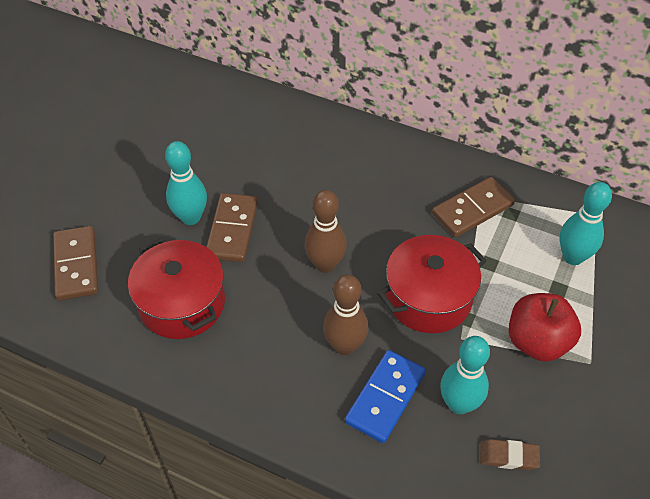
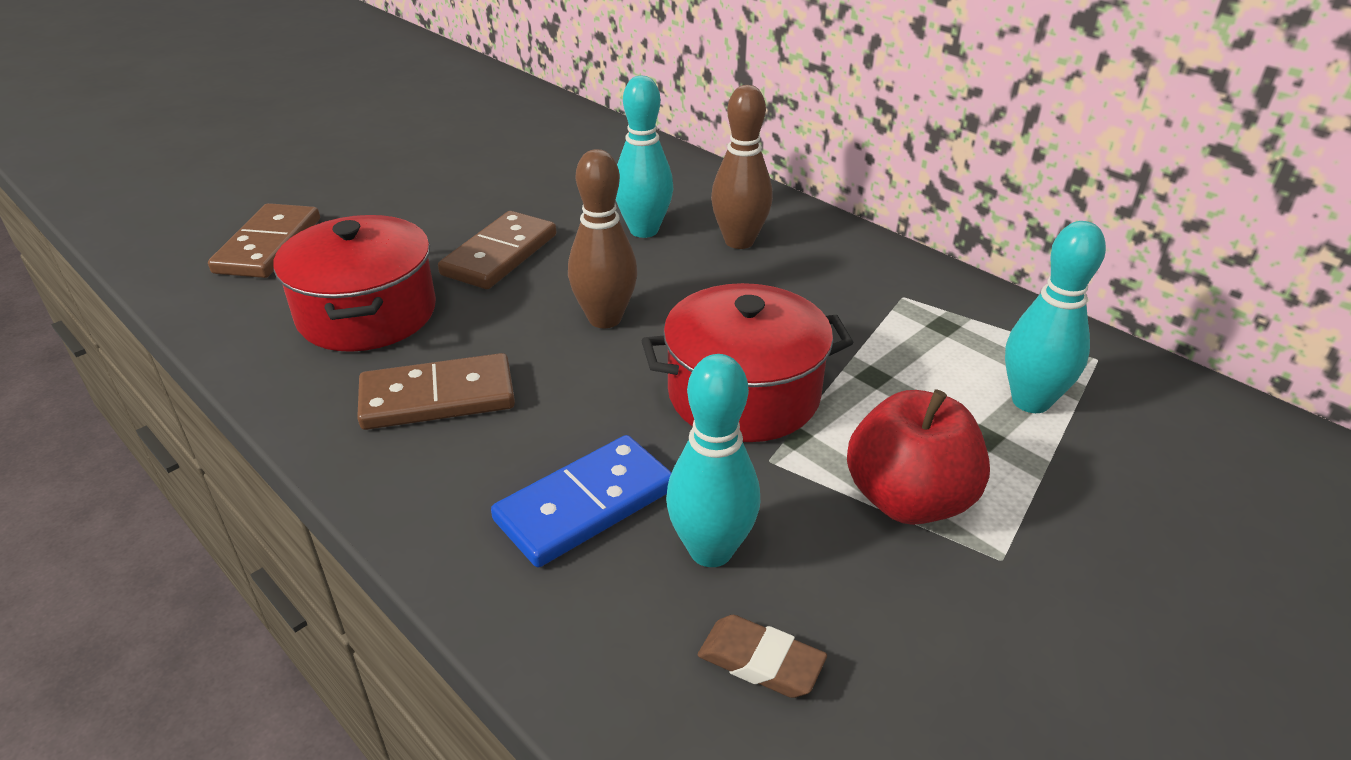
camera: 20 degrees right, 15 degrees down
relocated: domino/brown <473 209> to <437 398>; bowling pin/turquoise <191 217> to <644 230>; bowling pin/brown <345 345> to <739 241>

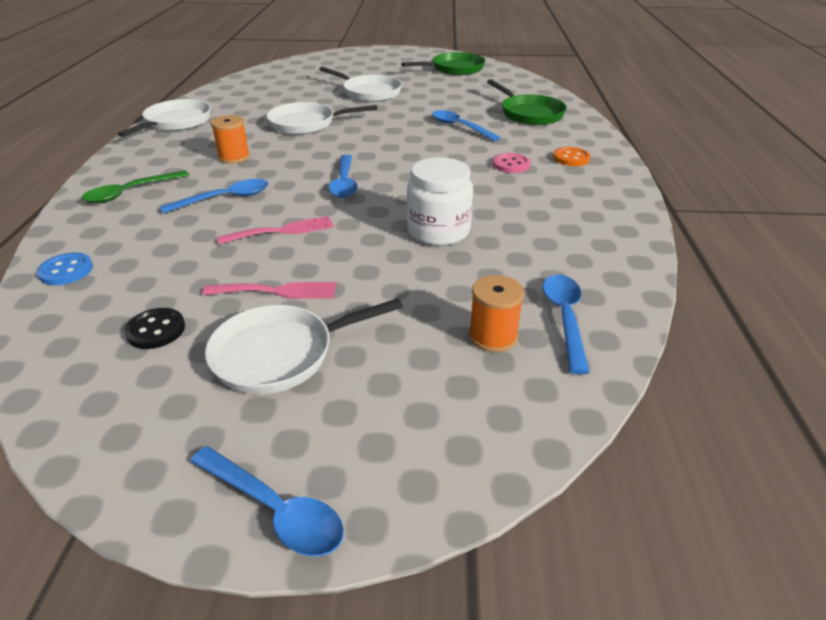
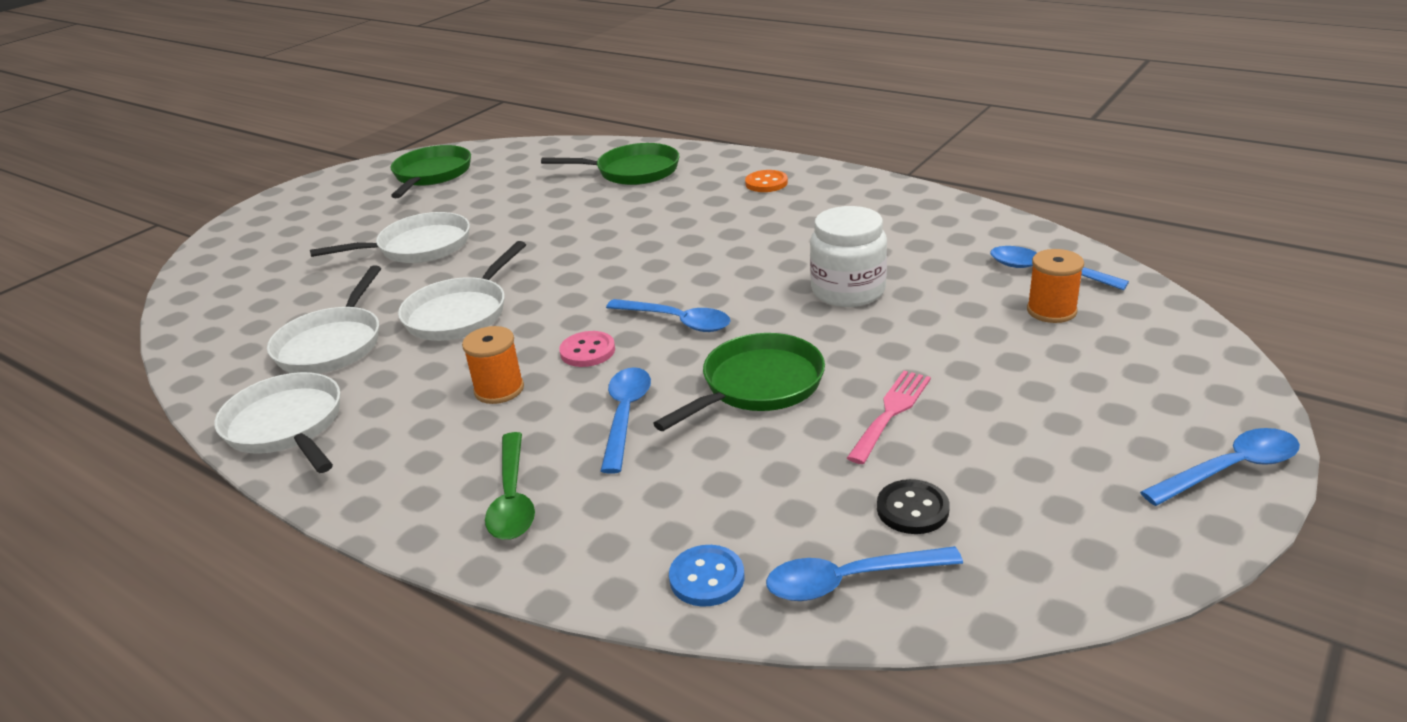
camera: 55 degrees left, 5 degrees down
relocated: pan/white <281 354> to <332 344>; button/pink <511 165> to <587 351>; spoon/blue <459 127> to <849 581>
exchanged: fork/pink <282 231> to pan/green <757 386>

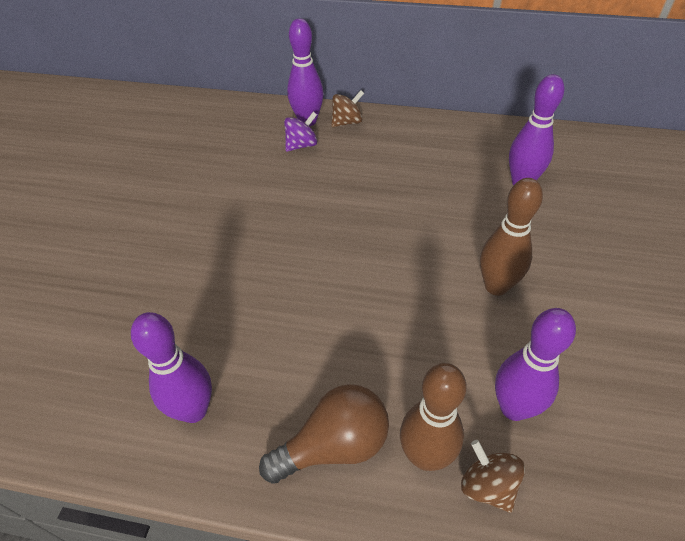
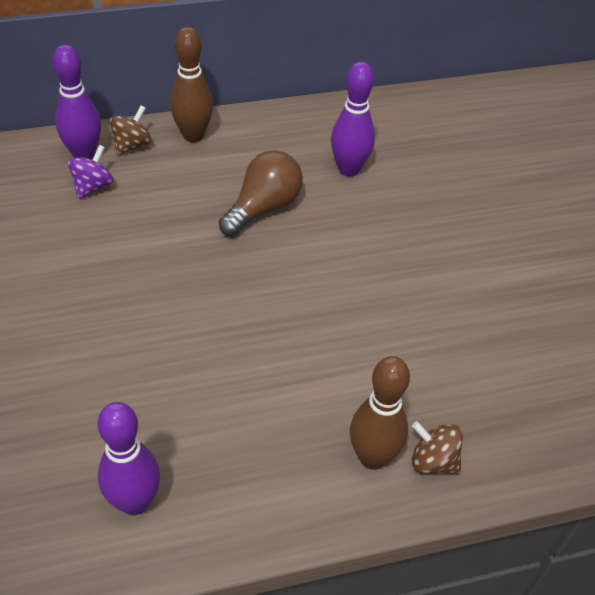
camera: 30 degrees left, 0 degrees up
missing: bowling pin/purple <513 408>
relocated: bowling pin/brown <496 286> to <193 135>; light bulb/brown <334 446> to <263 207>

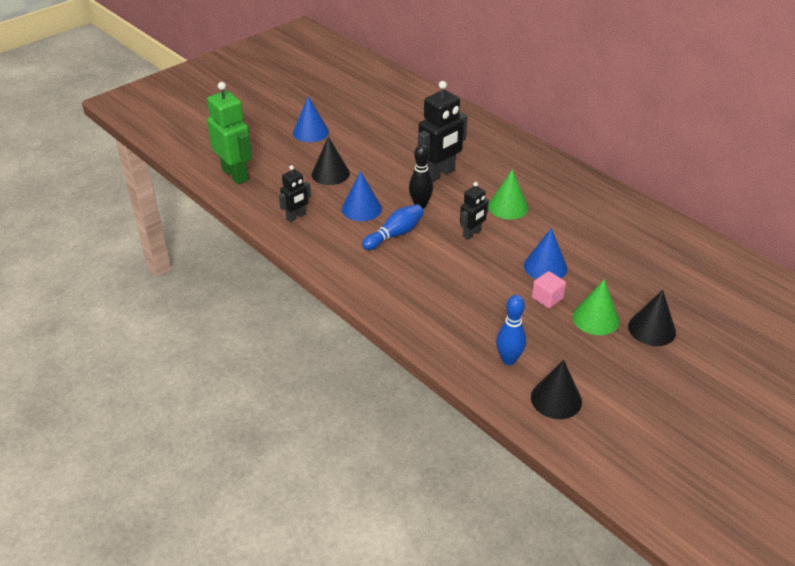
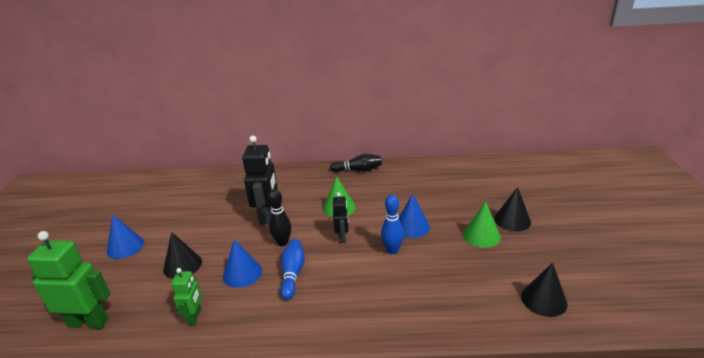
camera: 45 degrees left, 10 degrees down
missing: cube/pink <547 298>
appeared: bowling pin/black <358 170>
relocated: bowling pin/blue <508 360> to <392 250>
colour: robot/black <296 217> to robot/green <194 316>

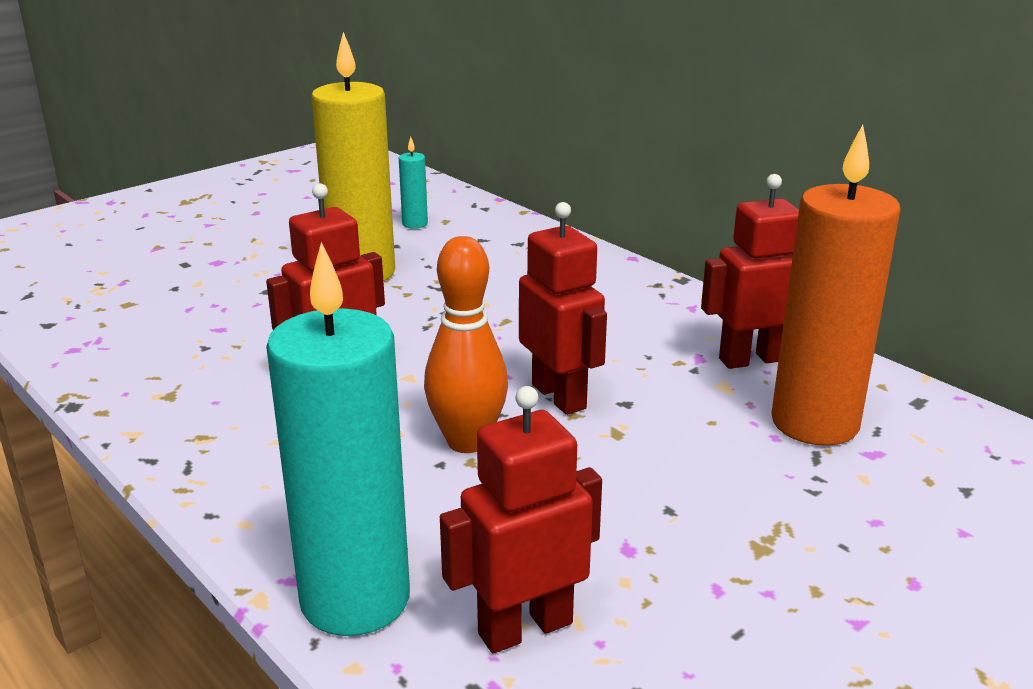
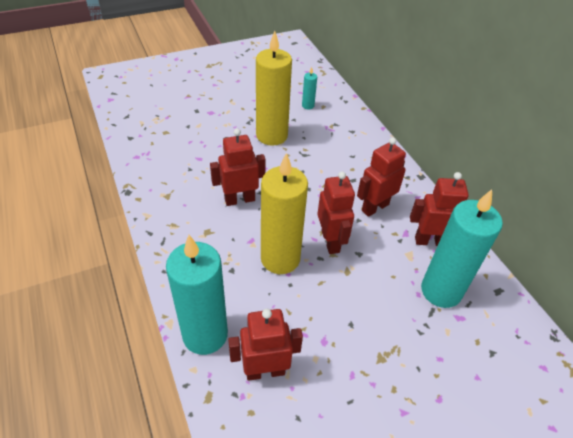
camera: 15 degrees right, 20 degrees up
appeared: robot/red <375 207>
exchanged: bowling pin/orange <467 442> to candle/yellow <280 258>
colour: candle/orange <815 423> to candle/turquoise <441 291>

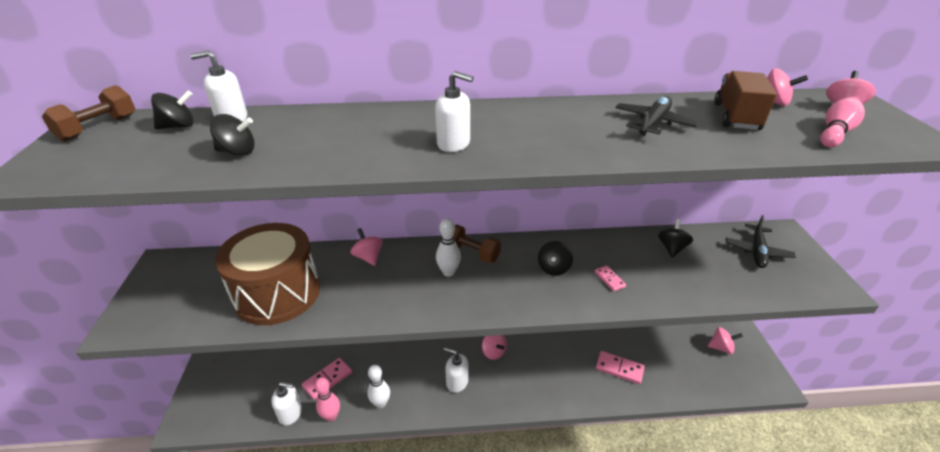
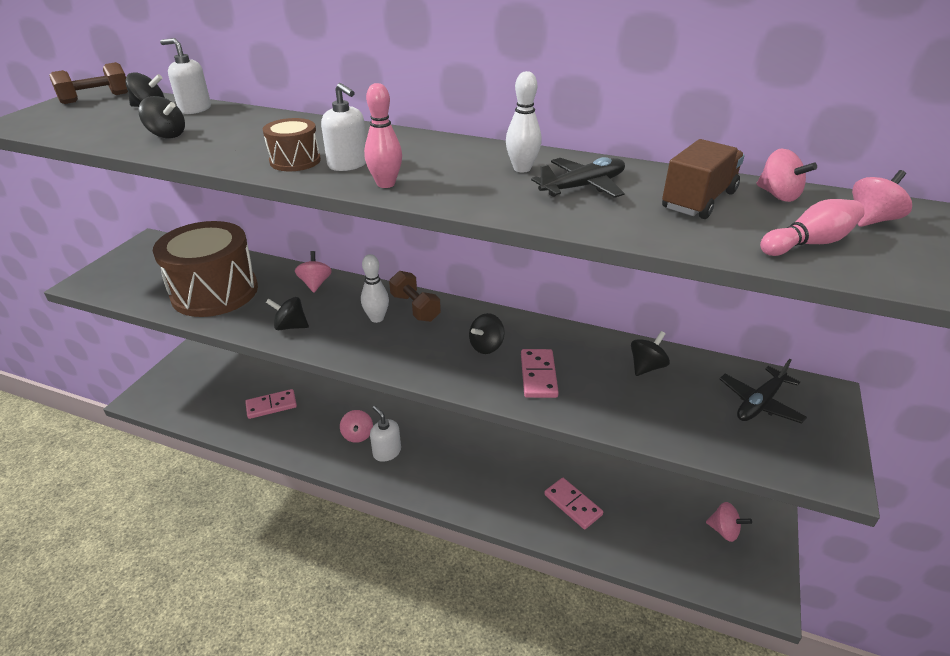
camera: 25 degrees right, 0 degrees up
missing: soap dispenser/white <290 413>
appeared: drum/brown <295 161>; spinning top/black <290 326>
relocated: spinning top/pink <493 352> to <358 435>; bowling pin/pink <331 416> to <386 184>; bowling pin/white <380 403> to <522 169>
size: domino/pink <609 279> = <538 375> x1.70

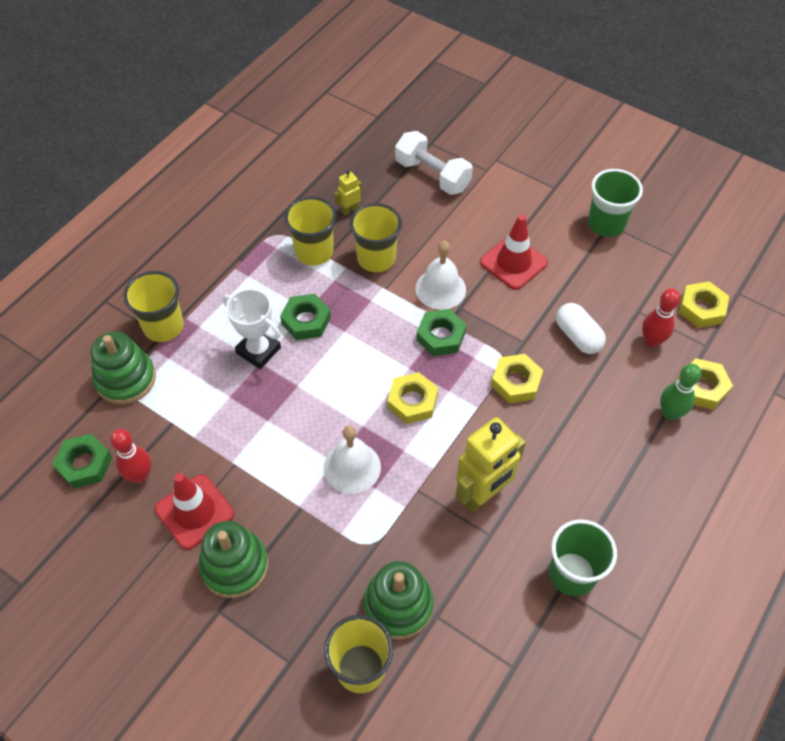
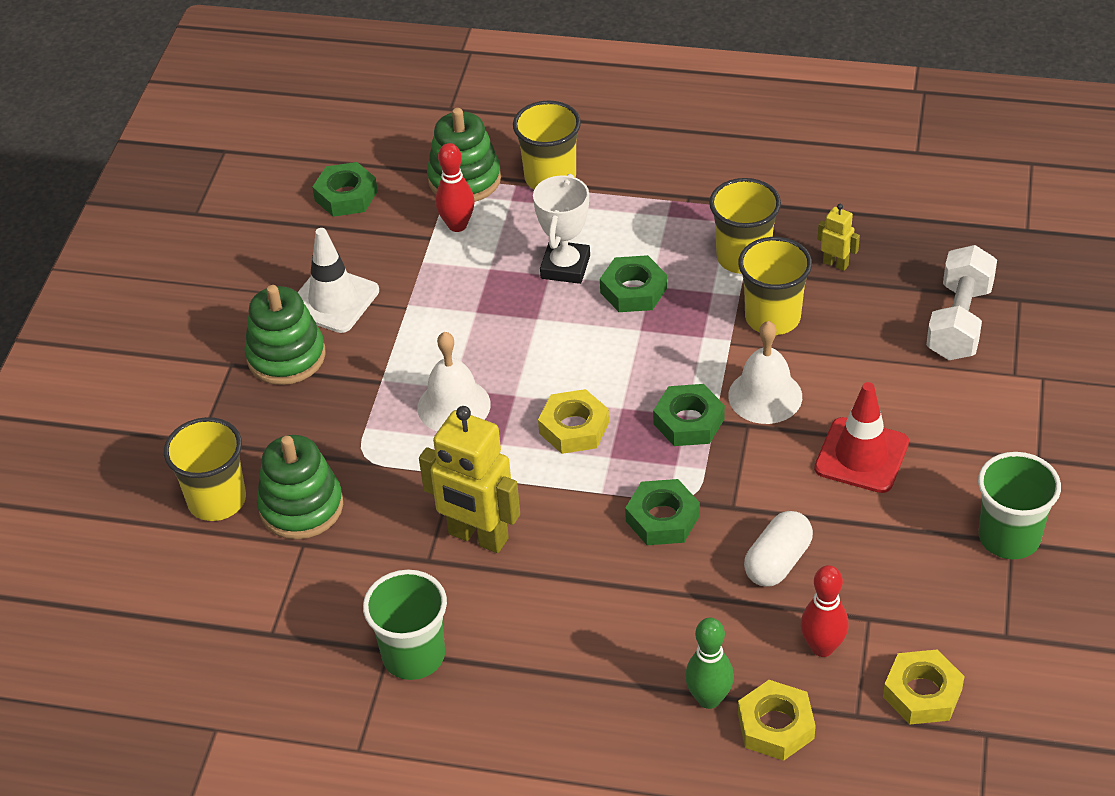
camera: 70 degrees right, 10 degrees down
relocated: bowling pin/red <140 476> to <457 225>
colour: traffic cone/red <195 511> to traffic cone/white <333 300>; nut/yellow <516 382> to nut/green <662 518>

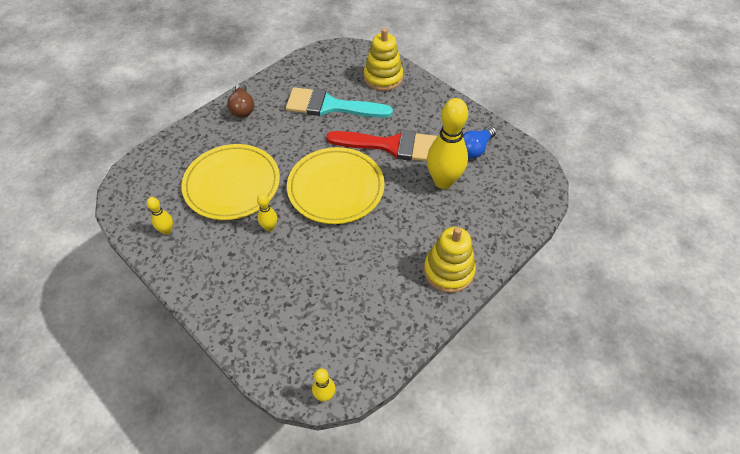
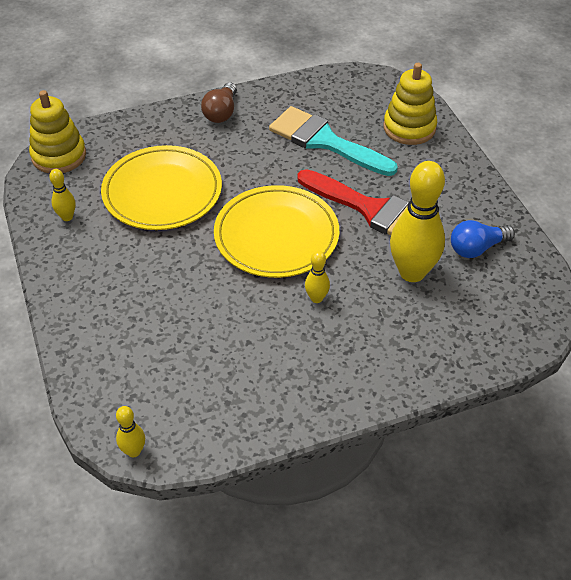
camera: 25 degrees right, 5 degrees down
relocated: stacking toy/yellow <448 271> to <59 156>; bowling pin/yellow <269 227> to <316 298>

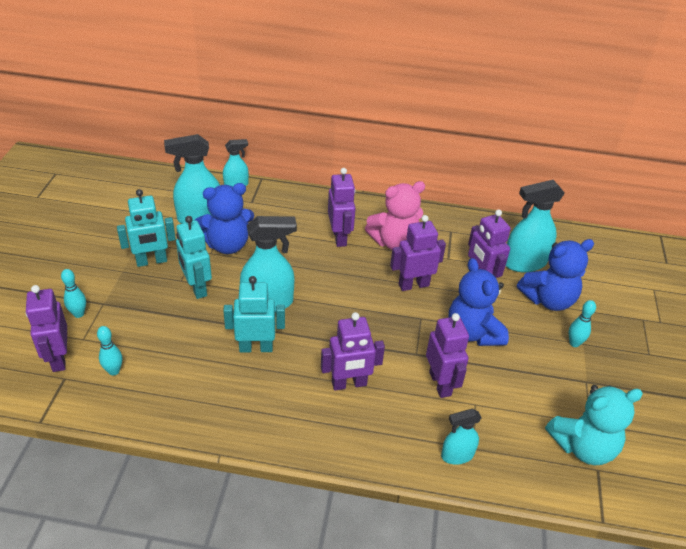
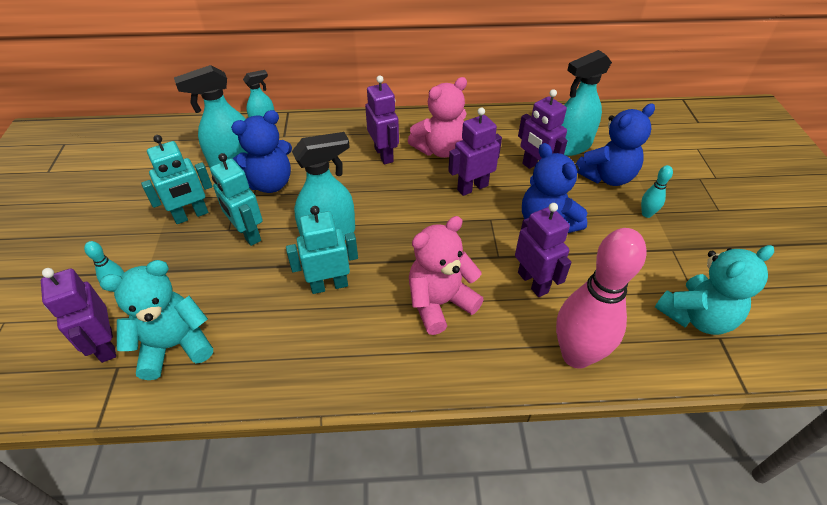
camera: 10 degrees left, 5 degrees up
exchanged: bowling pin/turquoise <114 371> to teddy bear/turquoise <175 345>; robot/purple <349 384> to teddy bear/pink <440 303>; spray bottle/turquoise <457 455> to bowling pin/pink <576 355>

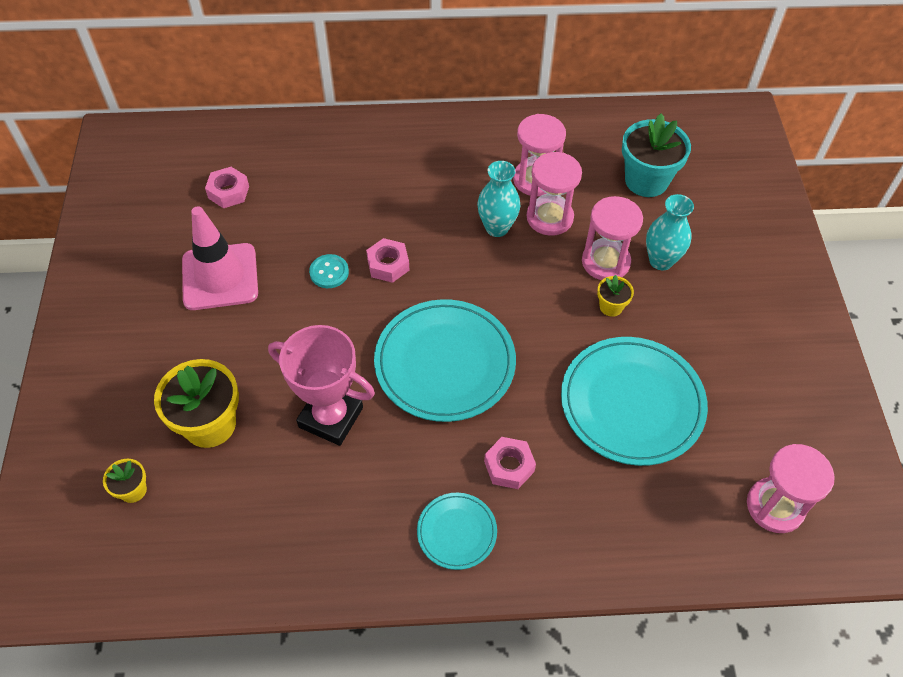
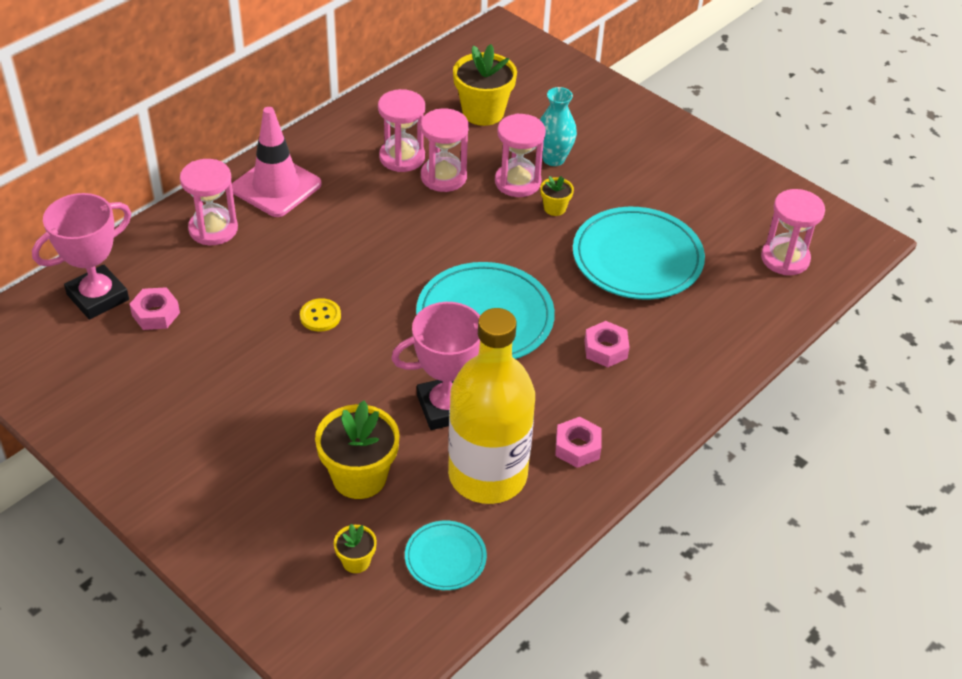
camera: 45 degrees left, 10 degrees down
missing: vase/turquoise <497 228>
appeared: trophy/pink <98 297>; hourglass/pink <213 229>; bottle/yellow <487 475>
relocated: traffic cone/pink <220 277> to <276 187>; plate/turquoise <456 532> to <445 558>; nut/pink <388 265> to <577 447>
colour: button/turquoise <329 272> to button/yellow <320 316>; flower pot/turquoise <646 180> to flower pot/yellow <483 112>

